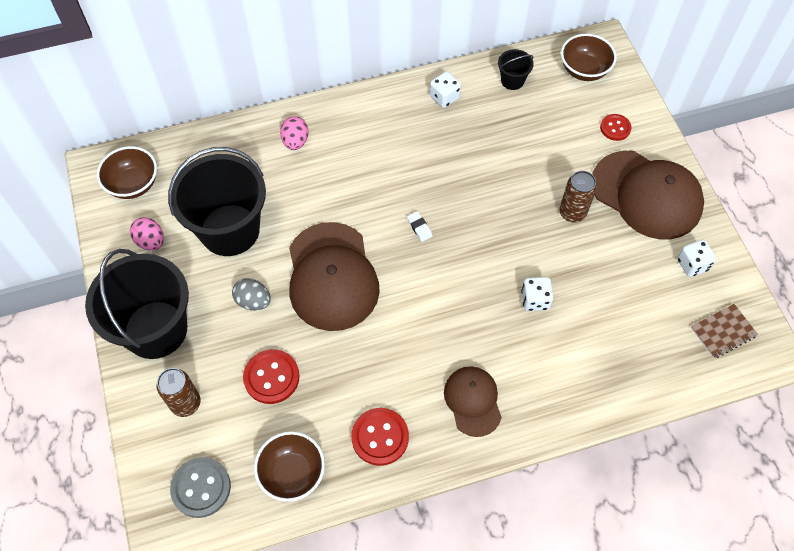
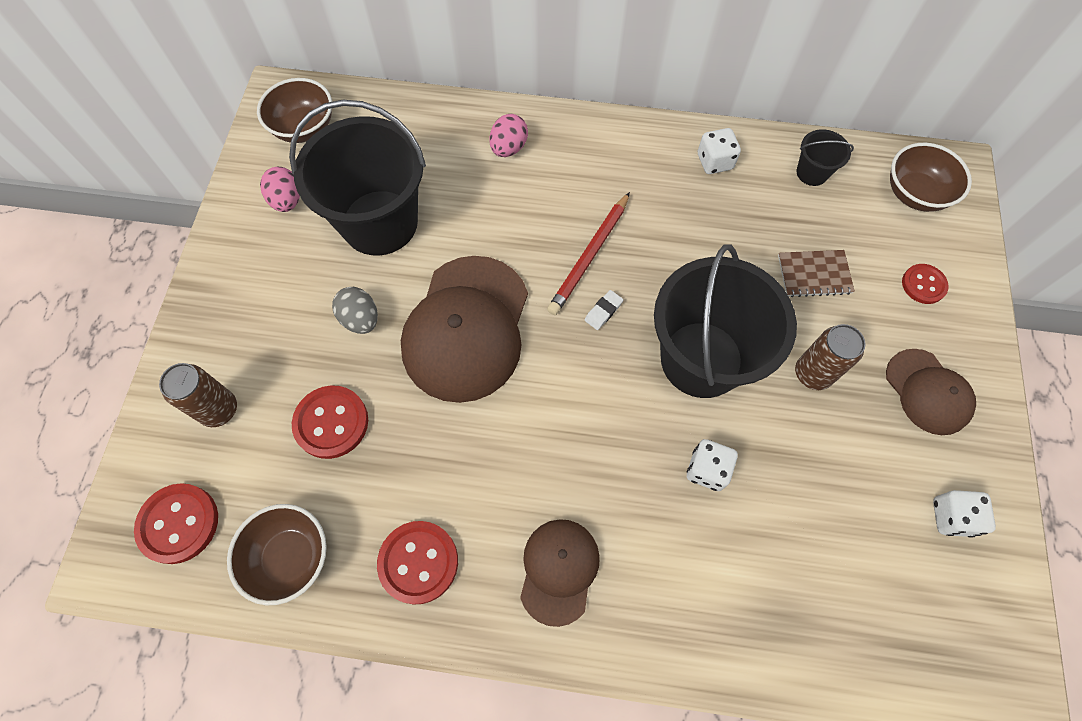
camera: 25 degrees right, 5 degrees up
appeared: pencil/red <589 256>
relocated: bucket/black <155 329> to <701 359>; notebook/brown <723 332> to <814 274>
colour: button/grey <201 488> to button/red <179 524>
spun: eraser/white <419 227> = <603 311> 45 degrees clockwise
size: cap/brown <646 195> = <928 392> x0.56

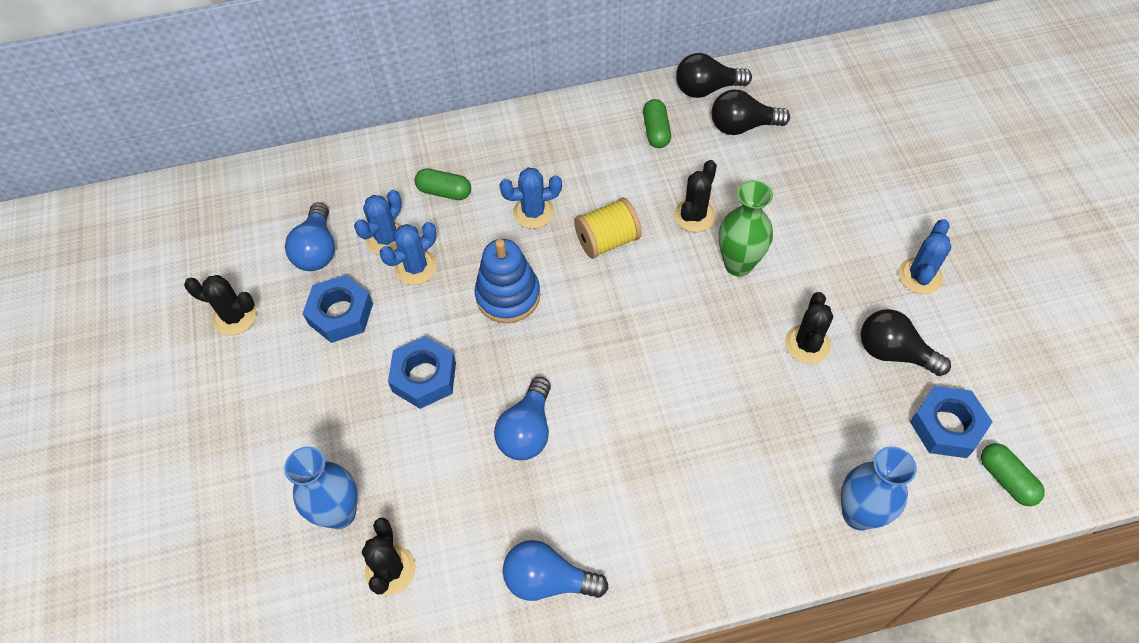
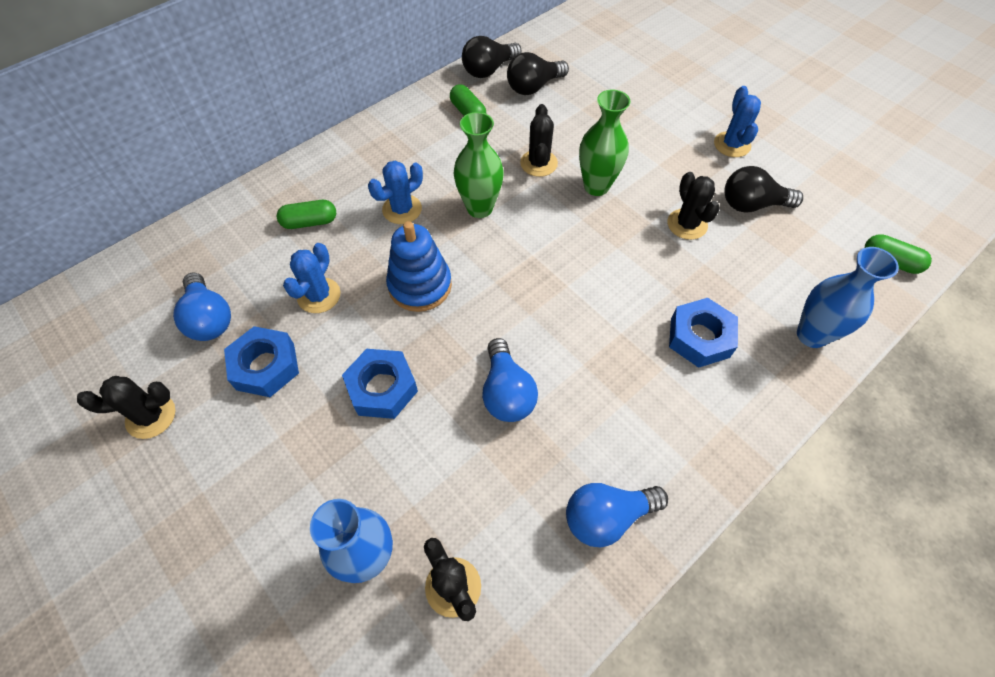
camera: 30 degrees left, 0 degrees up
missing: cactus/blue <386 238>
relocated: nut/blue <946 426> to <699 337>
exchanged: spool/yellow <607 240> to vase/green <479 208>

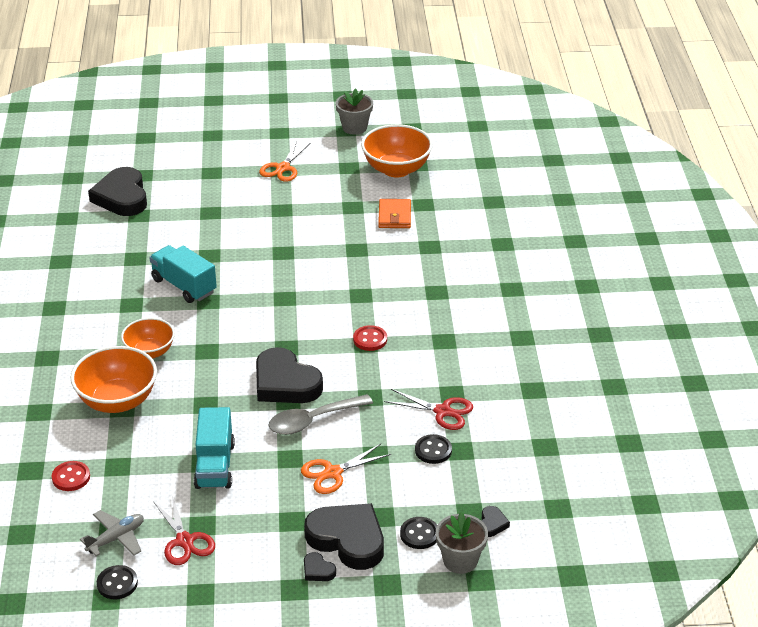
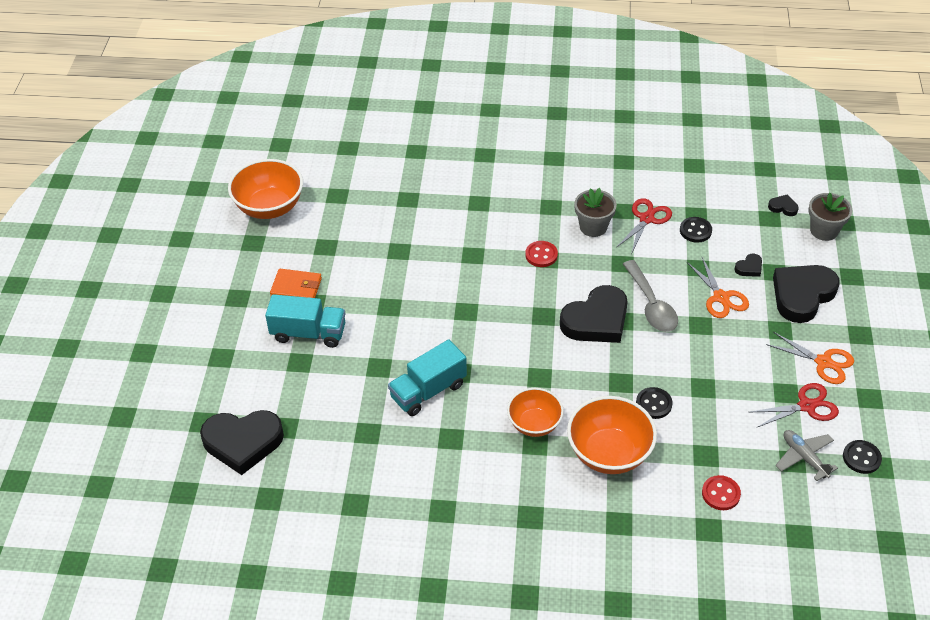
camera: 80 degrees left, 10 degrees up
relocated: truck/turquoise <215 465> to <308 333>; wallet/orange <394 216> to <296 288>; flower pot/grey <354 127> to <593 227>; button/black <419 534> to <653 404>; heart/black <318 570> to <749 268>; scissors/orange <283 168> to <823 362>

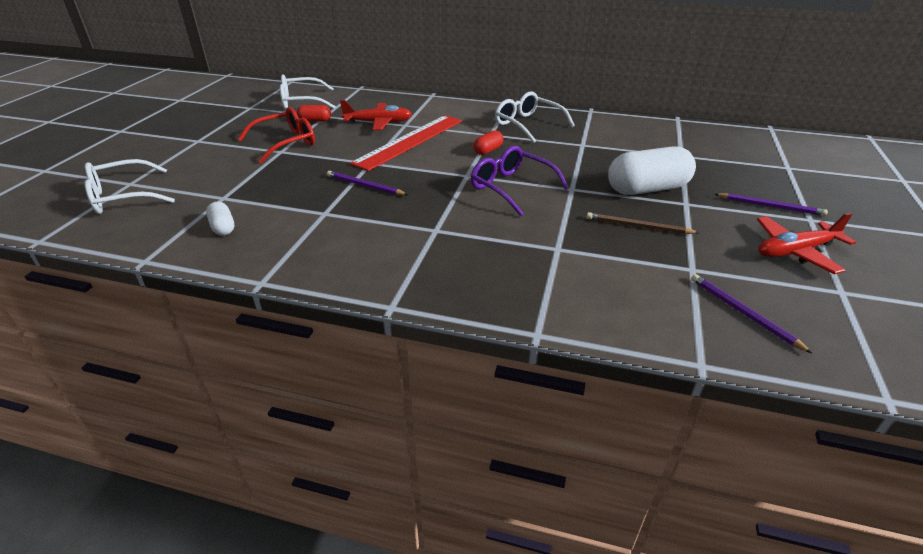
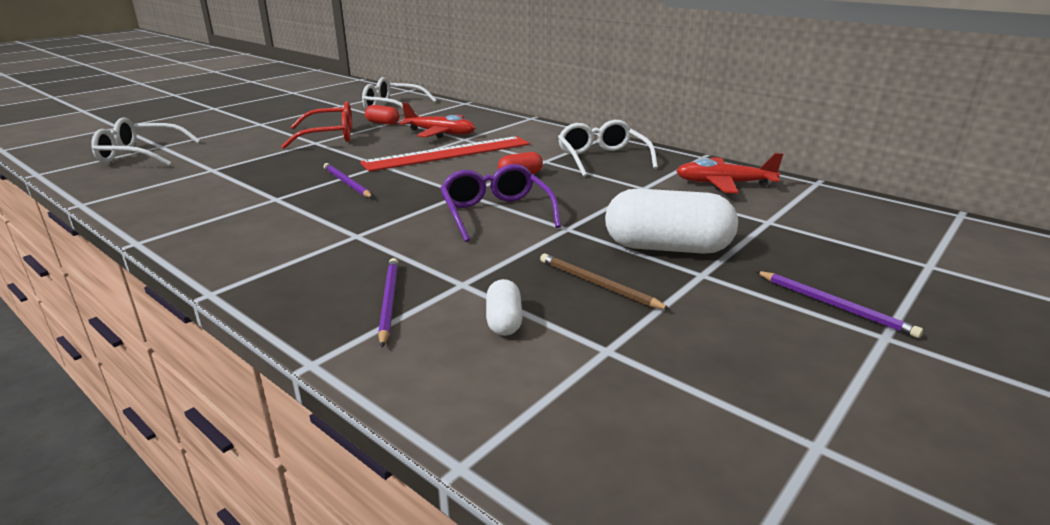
camera: 25 degrees right, 10 degrees down
relocated: pencil/purple <743 313> to <389 301>; capsule/white <223 227> to <504 321>; plane/red <795 251> to <724 184>

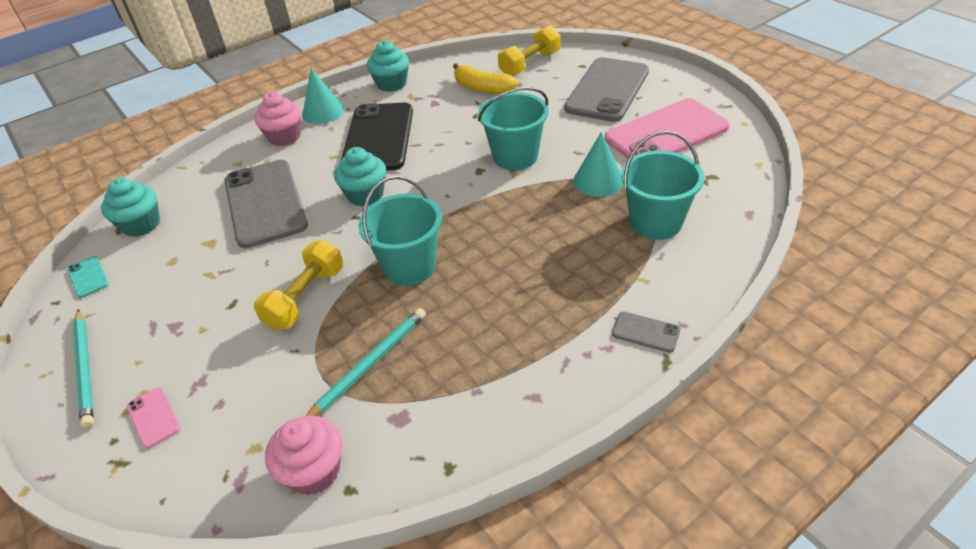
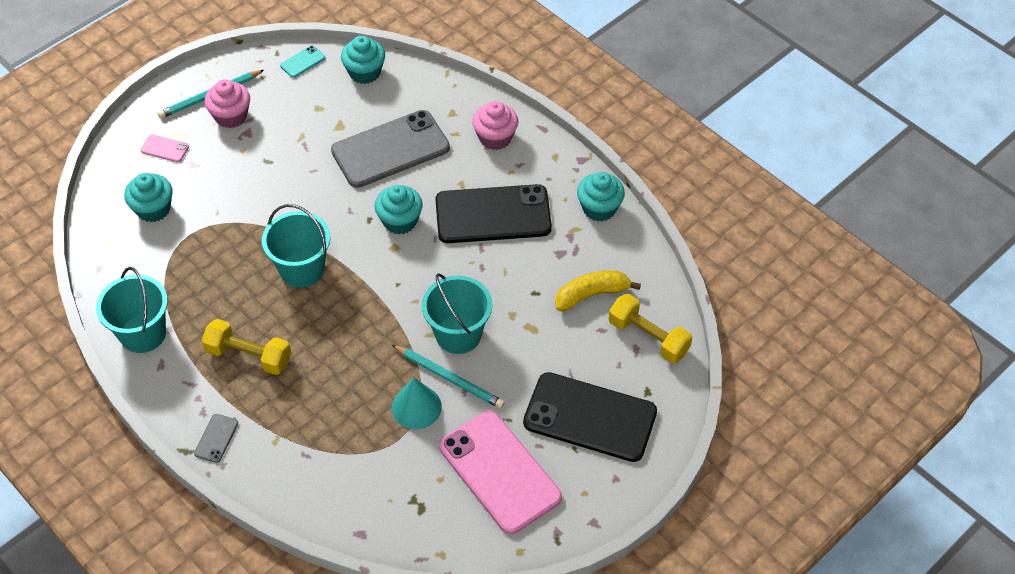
camera: 80 degrees right, 10 degrees up
missing: cone/turquoise <323 112>
appeared: cupcake/turquoise <153 209>
relocated: bucket/turquoise <655 222> to <143 333>; dumbbell/yellow <305 298> to <249 356>; cupcake/pink <314 471> to <231 116>; pencil/turquoise <369 365> to <449 378>
colour: phone/grey <607 90> to phone/black <590 417>
spun: phone/pink <154 417> = <165 149> 60 degrees clockwise; banana/yellow <482 88> = <592 294> 45 degrees clockwise

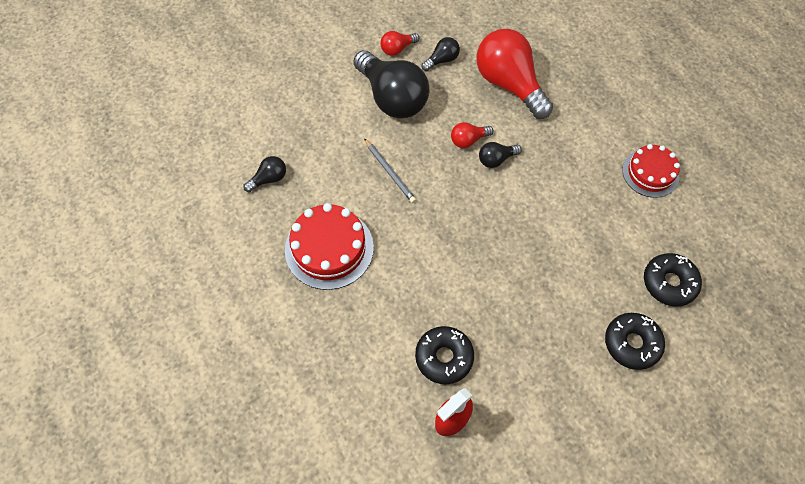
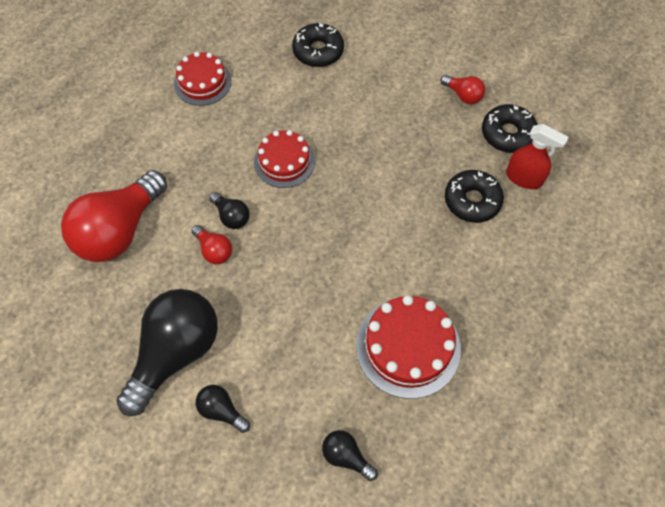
camera: 110 degrees left, 0 degrees up
missing: pencil/grey <390 172>
appeared: cake/red <284 161>
relocated: light bulb/black <442 60> to <221 410>; light bulb/red <397 49> to <463 95>; donut/black <632 343> to <507 134>

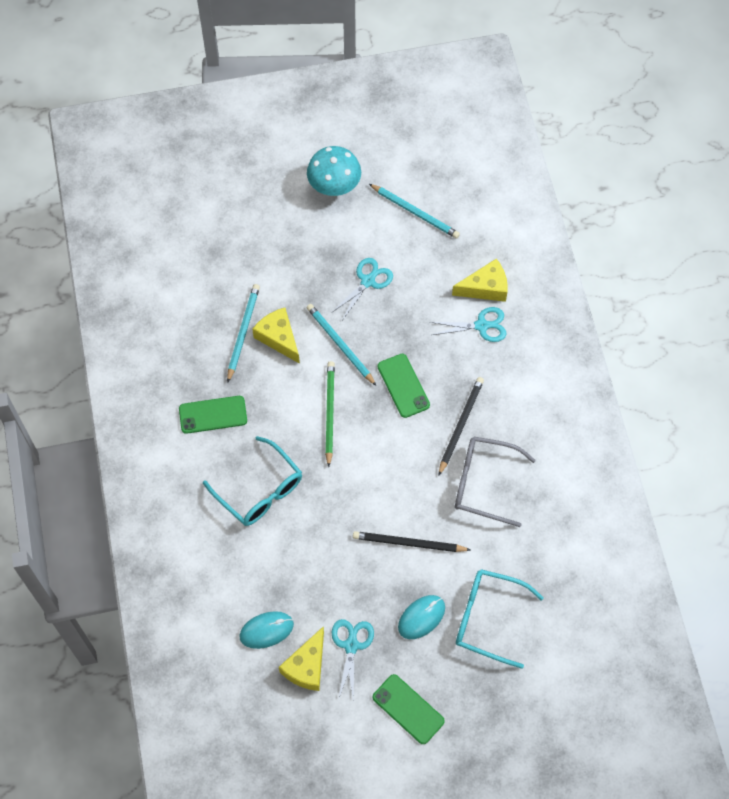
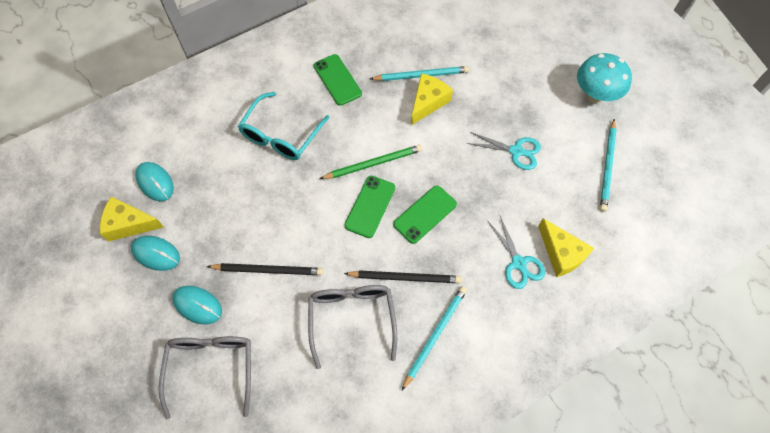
camera: 70 degrees right, 0 degrees up
relocated: phone/green <408 709> to <370 206>; pencil/turquoise <340 345> to <435 335>
exchanged: scissors/turquoise <351 646> to mouse/turquoise <156 254>
colour: glasses/turquoise <488 618> to glasses/grey <211 368>
spun: pencil/black <408 543> = <268 270> 105 degrees clockwise

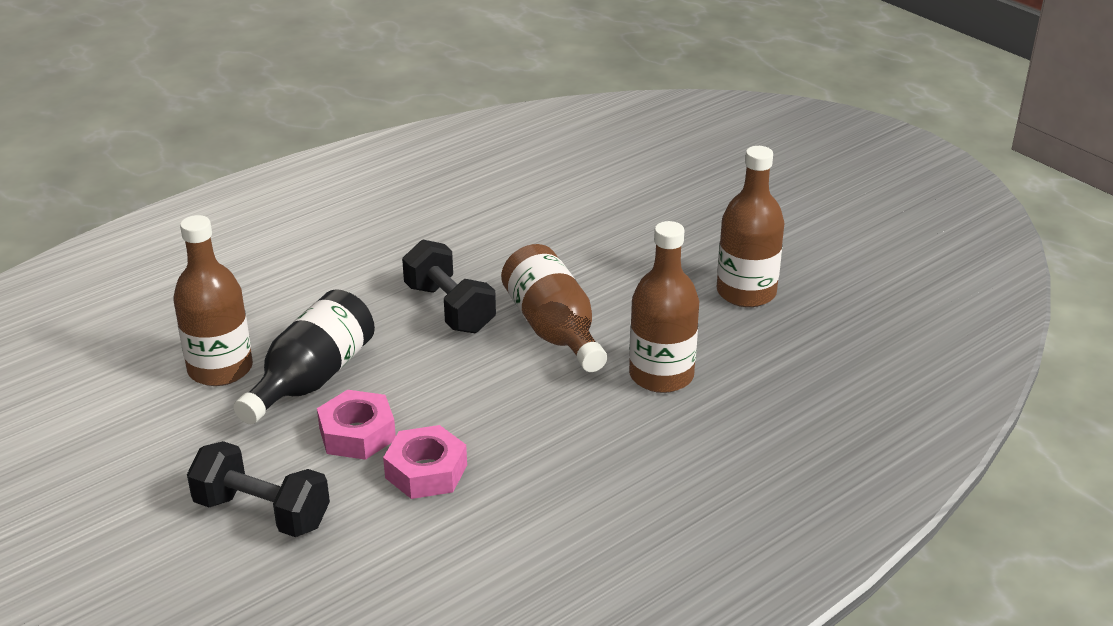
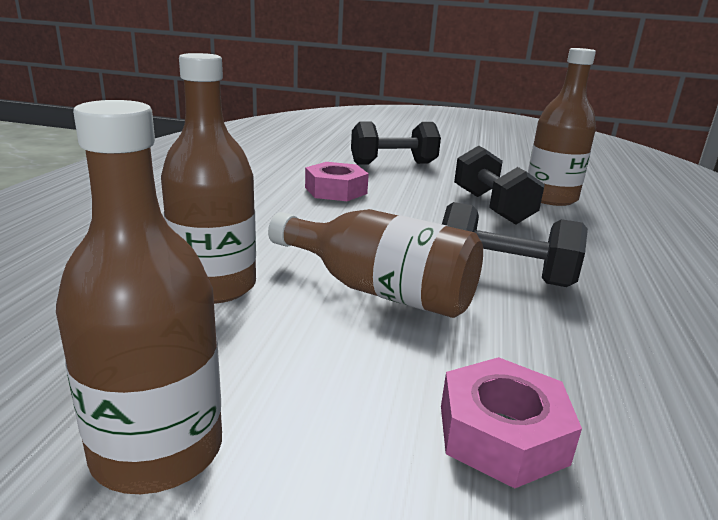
camera: 140 degrees right, 10 degrees down
relocated: nut/pink <357 434> to <502 434>
exchanged: bottle/black <312 378> to dumbbell/black <491 207>

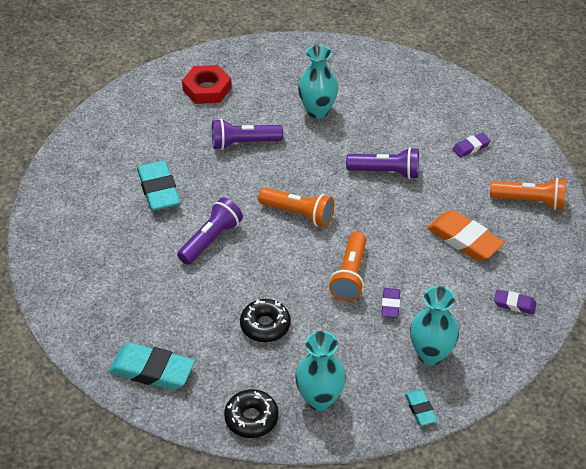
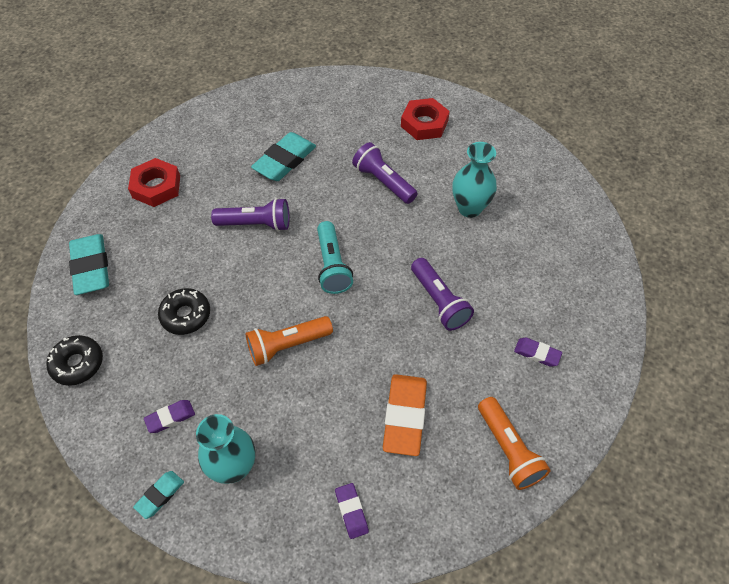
camera: 55 degrees right, 10 degrees up
missing: vase/turquoise <319 399>
appeared: nut/red <156 186>
relocated: eraser/purple <390 305> to <170 417>
colour: flashlight/orange <298 214> to flashlight/turquoise <332 265>

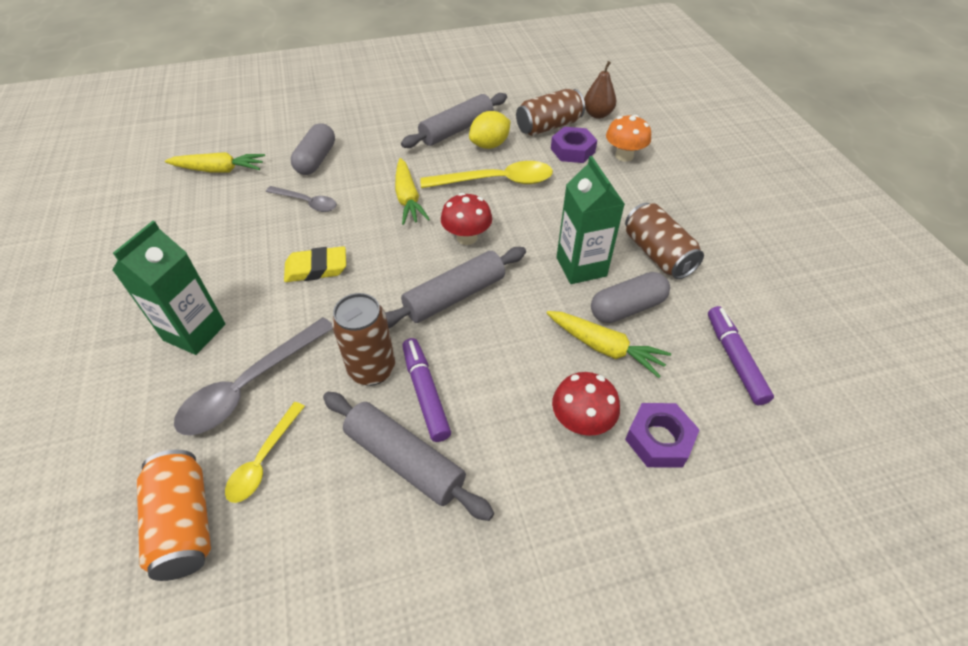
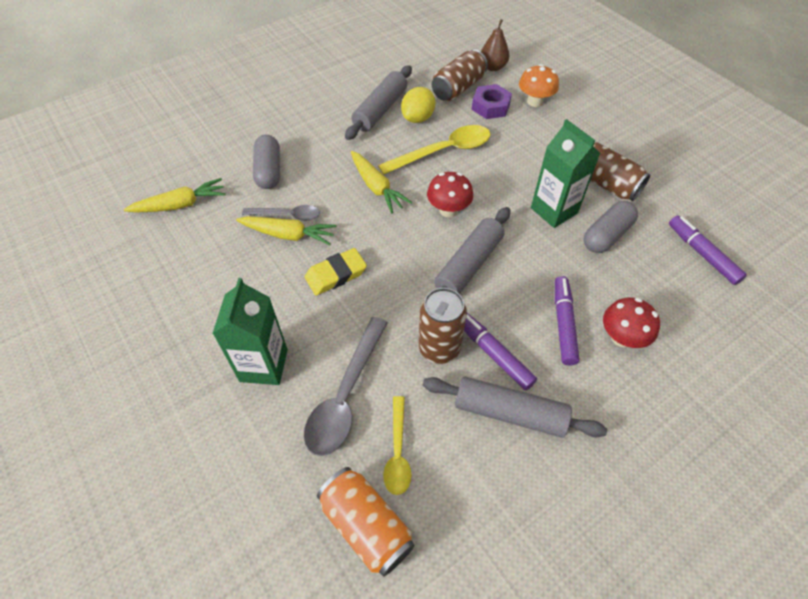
camera: 20 degrees left, 5 degrees up
missing: nut/purple <659 439>
appeared: marker/purple <563 324>
relocated: carrot/yellow <604 348> to <288 235>

